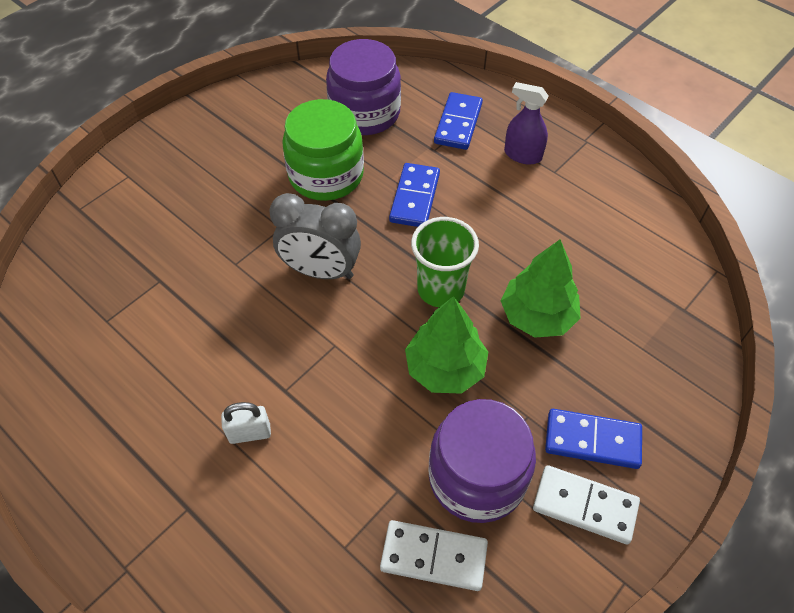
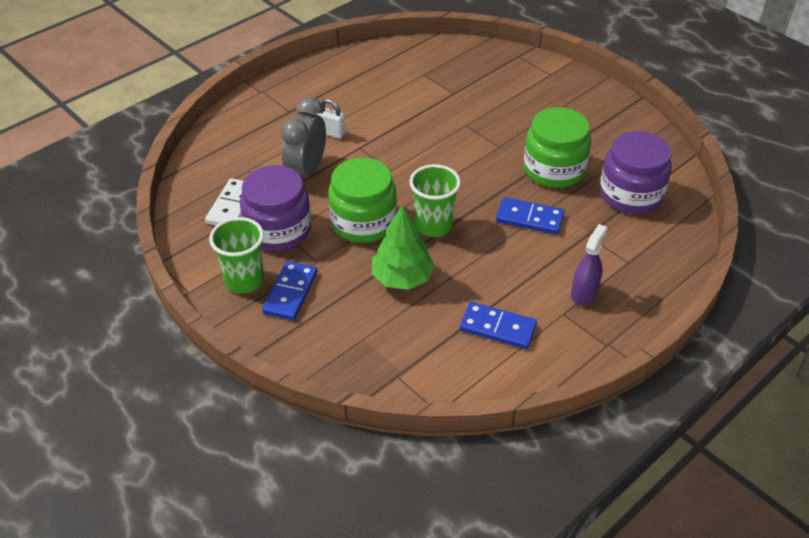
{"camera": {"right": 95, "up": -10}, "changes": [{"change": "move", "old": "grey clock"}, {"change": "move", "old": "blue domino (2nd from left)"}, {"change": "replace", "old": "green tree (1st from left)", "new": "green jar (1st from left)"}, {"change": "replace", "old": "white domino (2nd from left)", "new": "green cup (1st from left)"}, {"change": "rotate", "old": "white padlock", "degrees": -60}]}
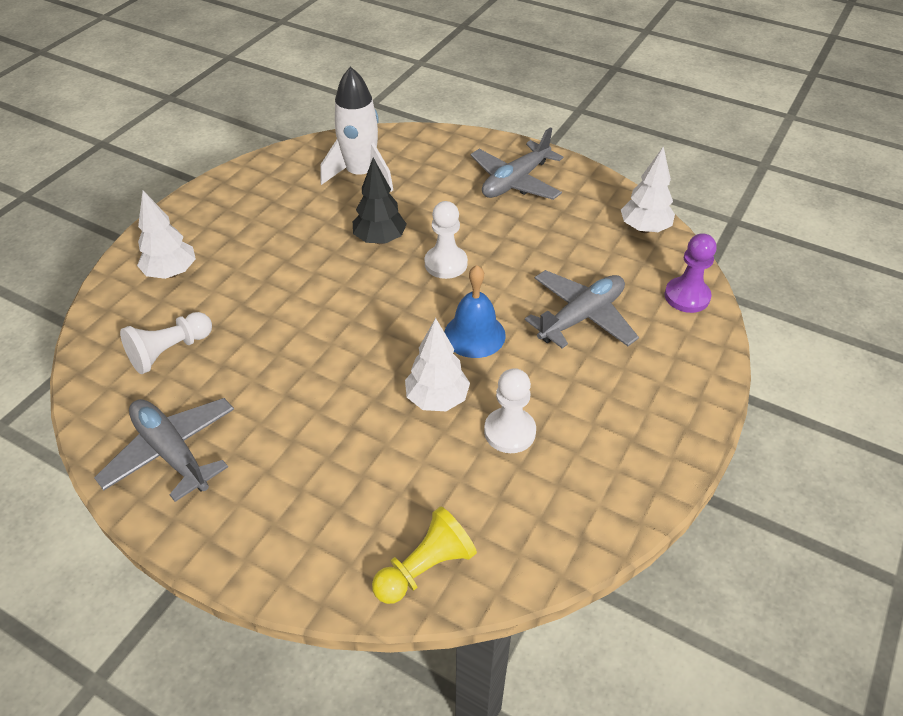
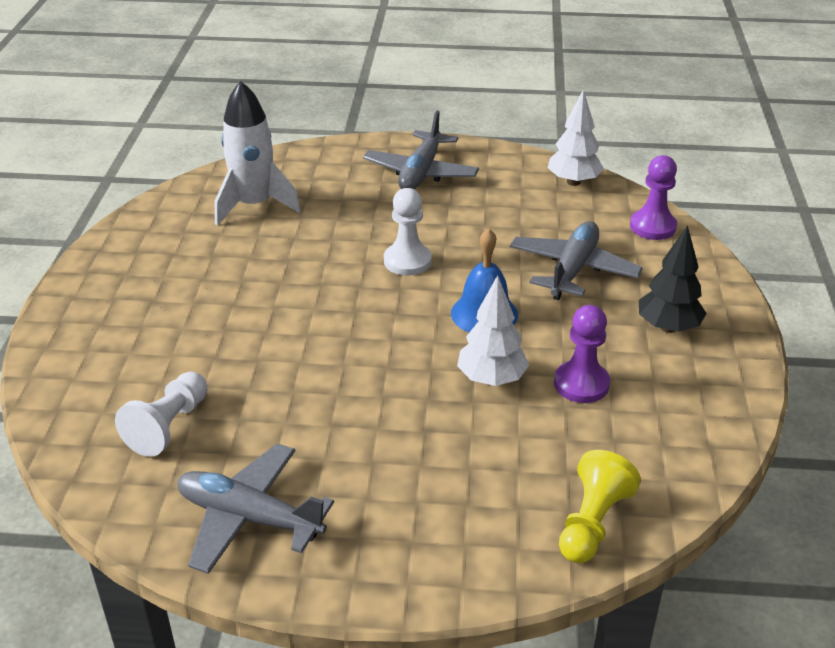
{"camera": {"right": -25, "up": -10}, "changes": [{"change": "delete", "old": "white tree (1st from left)"}, {"change": "move", "old": "black tree"}, {"change": "recolor", "old": "white pawn (3rd from left)", "new": "purple pawn (1st from left)"}]}
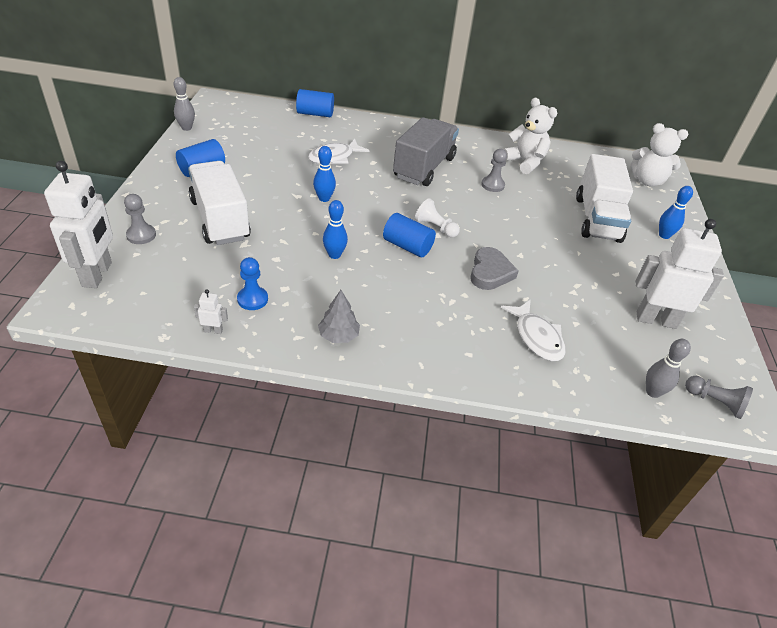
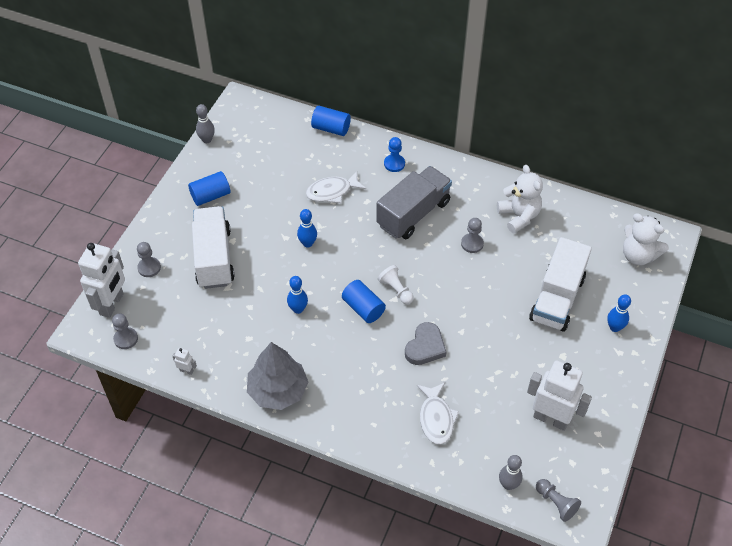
{"camera": {"right": 20, "up": 10}, "changes": [{"change": "insert", "new": "grey pawn (1st from left)"}, {"change": "move", "old": "blue pawn"}, {"change": "resize", "old": "grey tree", "factor": 1.88}]}
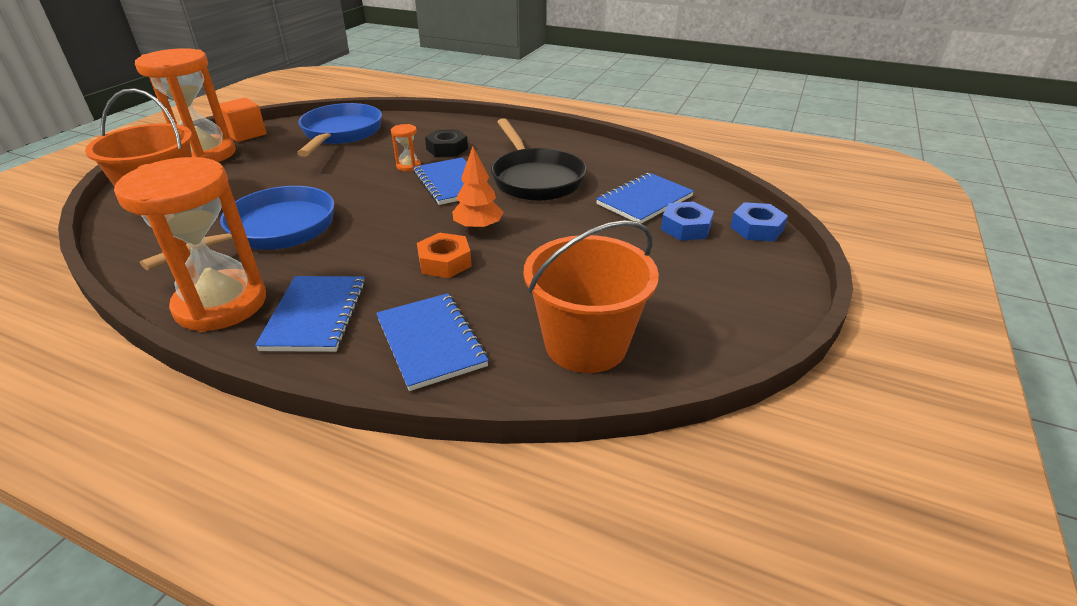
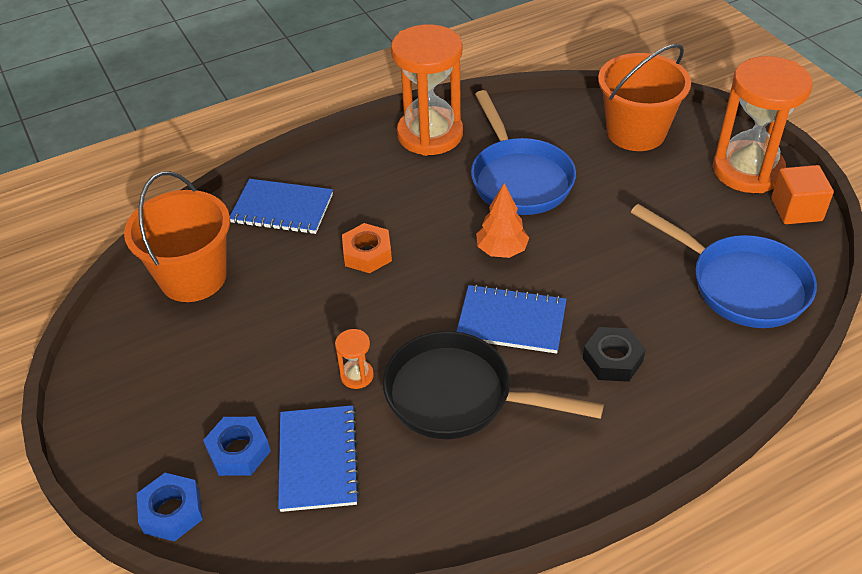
{"camera": {"right": 130, "up": 10}, "changes": [{"change": "delete", "old": "blue notebook (1st from left)"}, {"change": "move", "old": "orange hourglass (3rd from left in the first image)", "new": "orange hourglass (1st from left)"}, {"change": "move", "old": "orange tree"}]}
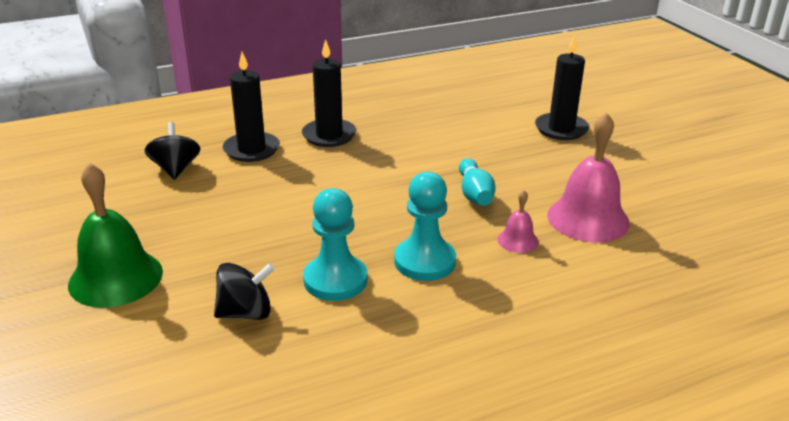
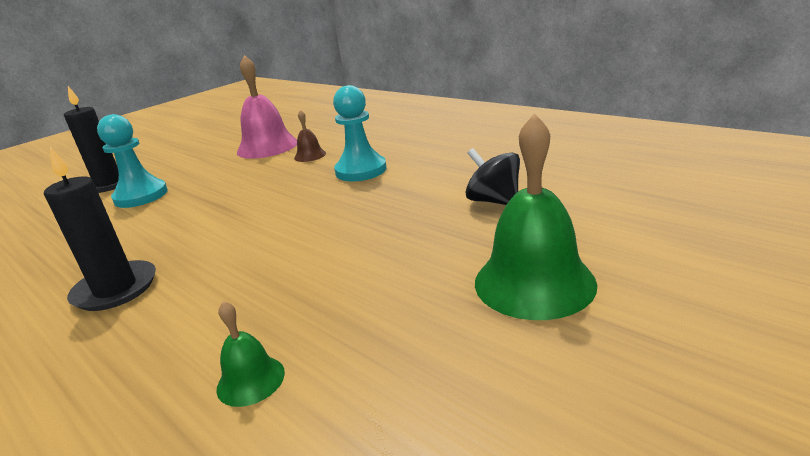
{"camera": {"right": -110, "up": -5}, "changes": [{"change": "delete", "old": "black candle (1st from left)"}, {"change": "delete", "old": "turquoise bowling pin"}, {"change": "move", "old": "turquoise pawn (1st from left)"}, {"change": "replace", "old": "black spinning top (1st from left)", "new": "green bell (1st from left)"}, {"change": "recolor", "old": "pink bell (1st from left)", "new": "brown bell"}]}
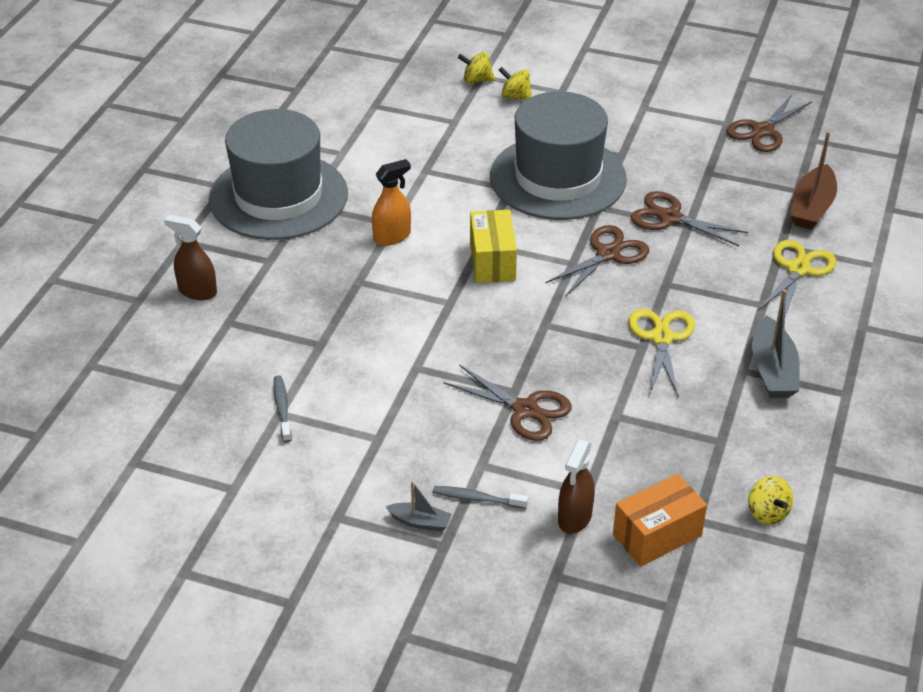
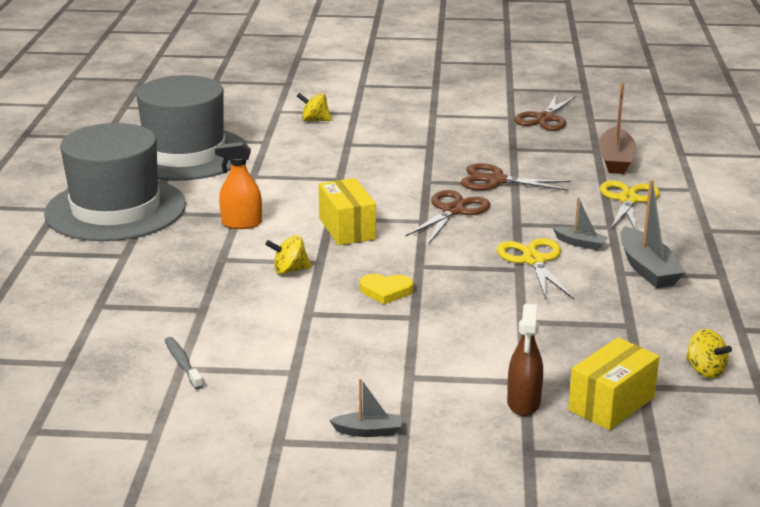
{"camera": {"right": -15, "up": -15}, "changes": [{"change": "delete", "old": "brown spray bottle (1st from left)"}, {"change": "delete", "old": "grey toothbrush (2nd from left)"}, {"change": "delete", "old": "brown scissors (1st from left)"}, {"change": "insert", "new": "yellow heart"}, {"change": "insert", "new": "grey boat (2nd from left)"}, {"change": "move", "old": "yellow spinning top (1st from left)"}, {"change": "move", "old": "grey hat (2nd from left)"}, {"change": "recolor", "old": "orange box", "new": "yellow box (2nd from left)"}, {"change": "rotate", "old": "orange spray bottle", "degrees": -135}]}
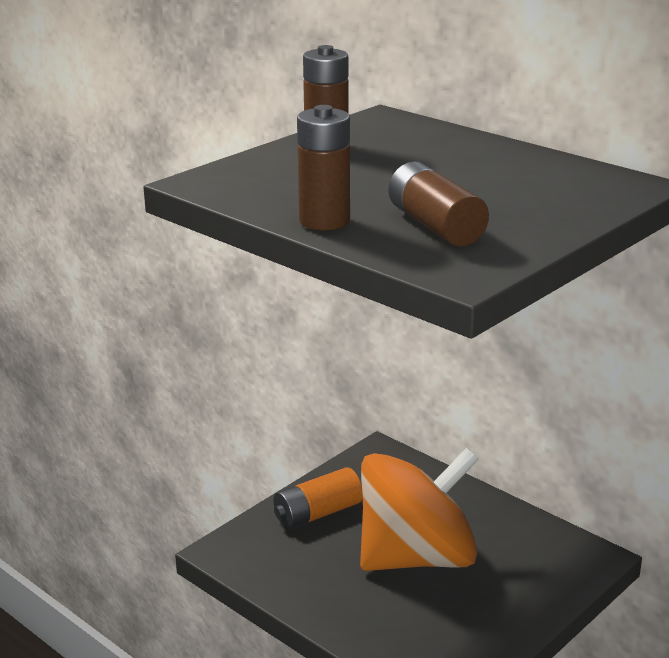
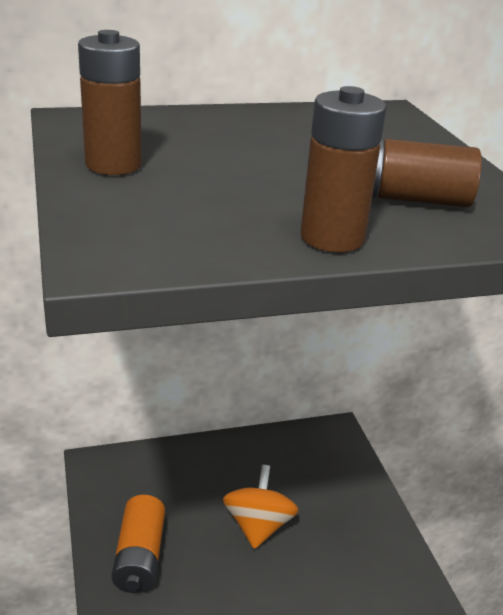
{"camera": {"right": -60, "up": 5}, "changes": [{"change": "resize", "old": "orange spinning top", "factor": 0.52}]}
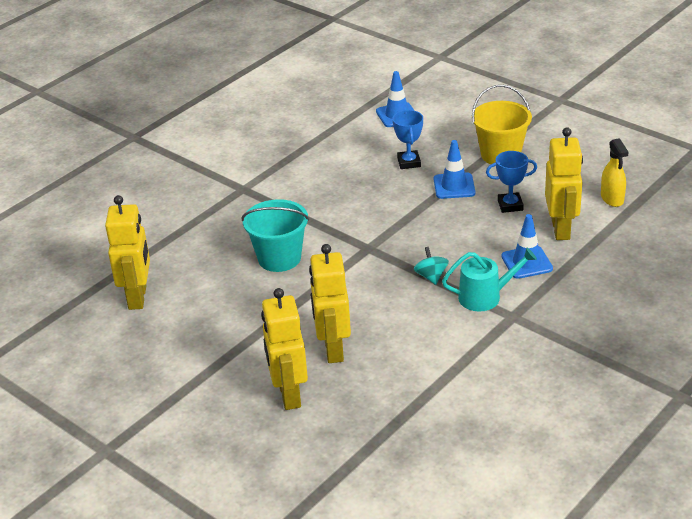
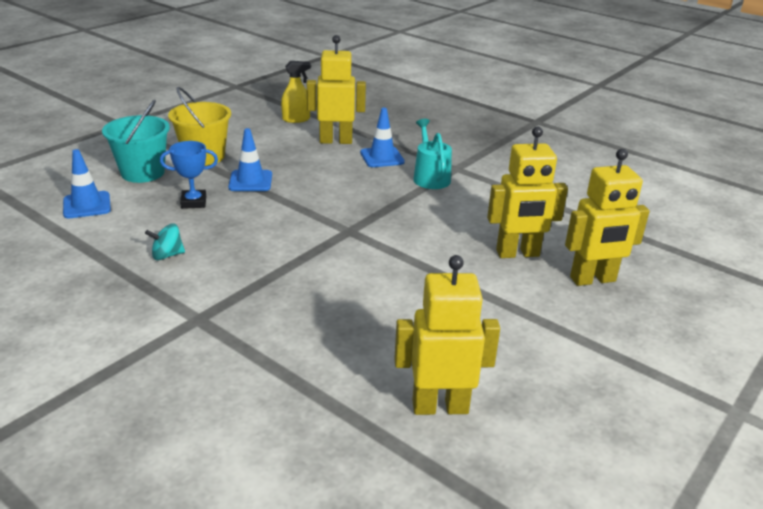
{"camera": {"right": -95, "up": -5}, "changes": [{"change": "delete", "old": "blue trophy (2nd from left)"}, {"change": "move", "old": "turquoise bucket"}, {"change": "move", "old": "turquoise spinning top"}]}
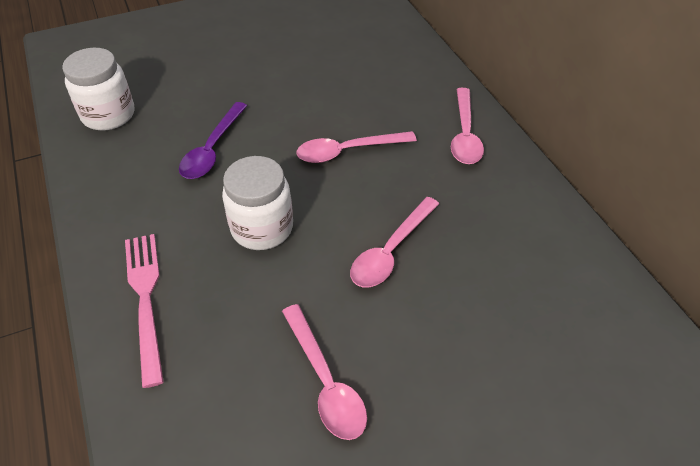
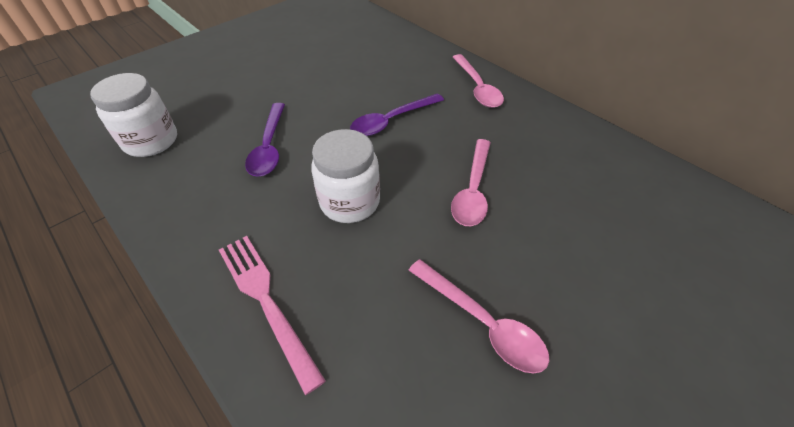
{"camera": {"right": -20, "up": 0}, "changes": [{"change": "recolor", "old": "pink spoon (2nd from left)", "new": "purple spoon (2nd from left)"}]}
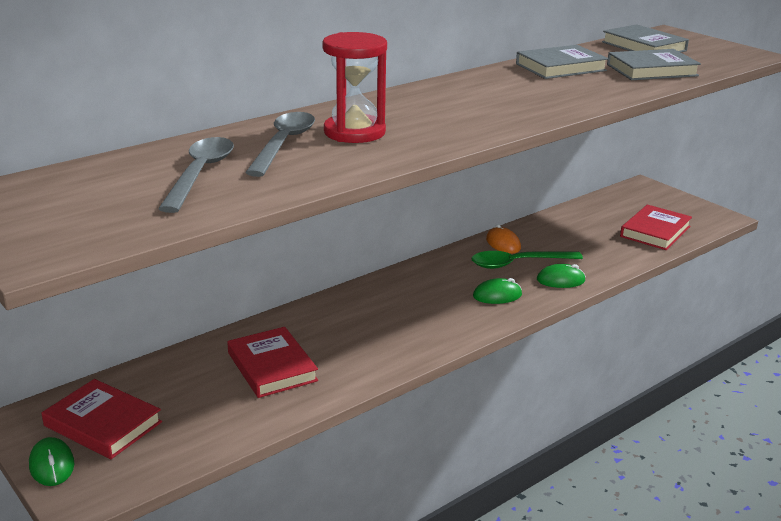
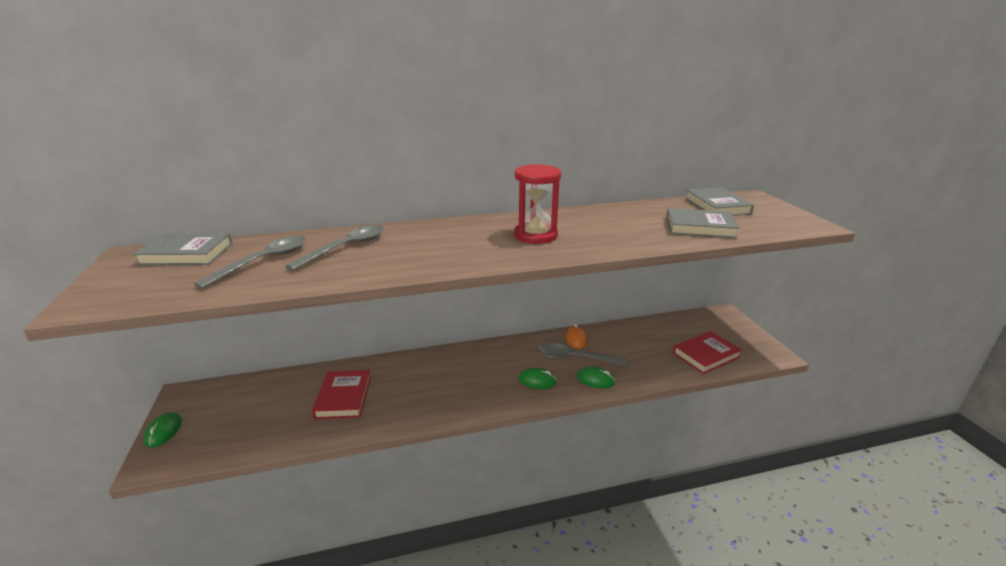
{"camera": {"right": 25, "up": 0}, "changes": [{"change": "delete", "old": "red book (1st from left)"}, {"change": "move", "old": "red hourglass"}, {"change": "move", "old": "grey book (1st from left)"}, {"change": "recolor", "old": "green spoon", "new": "grey spoon (3rd from left)"}]}
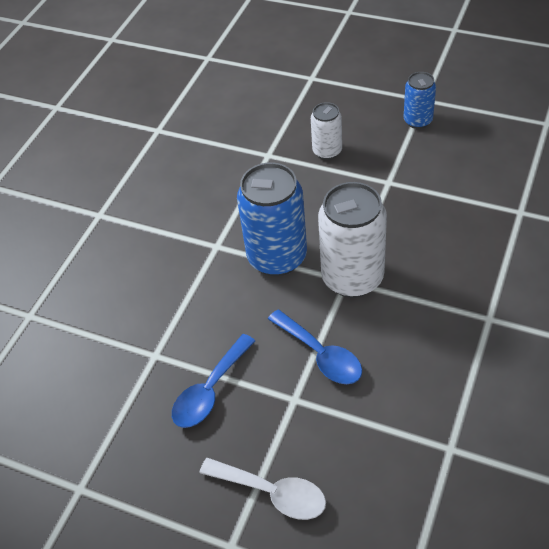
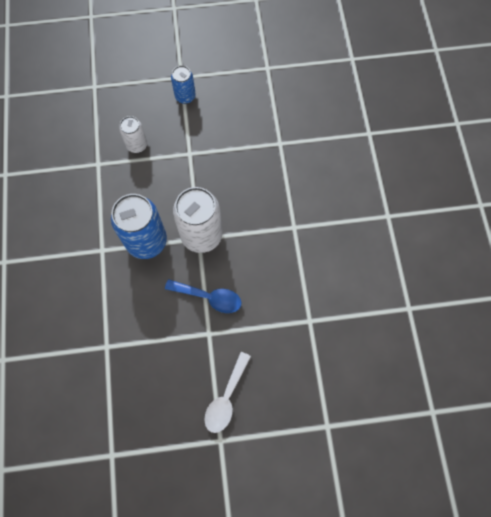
{"camera": {"right": -35, "up": 20}, "changes": [{"change": "delete", "old": "blue spoon (1st from left)"}, {"change": "rotate", "old": "white spoon", "degrees": 120}]}
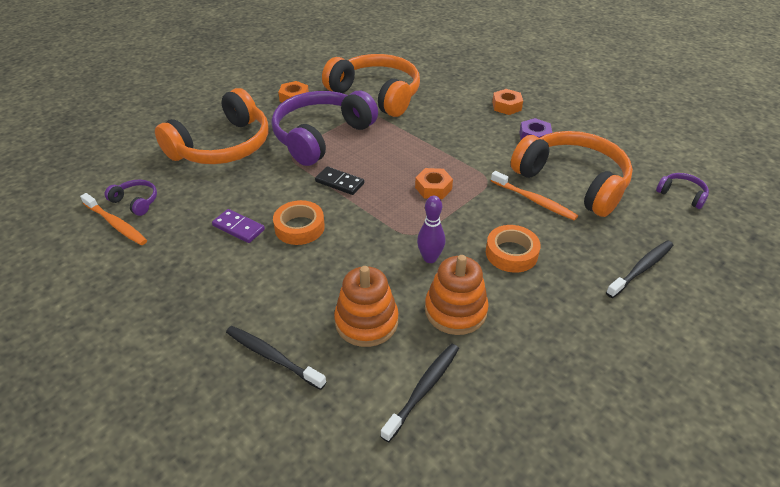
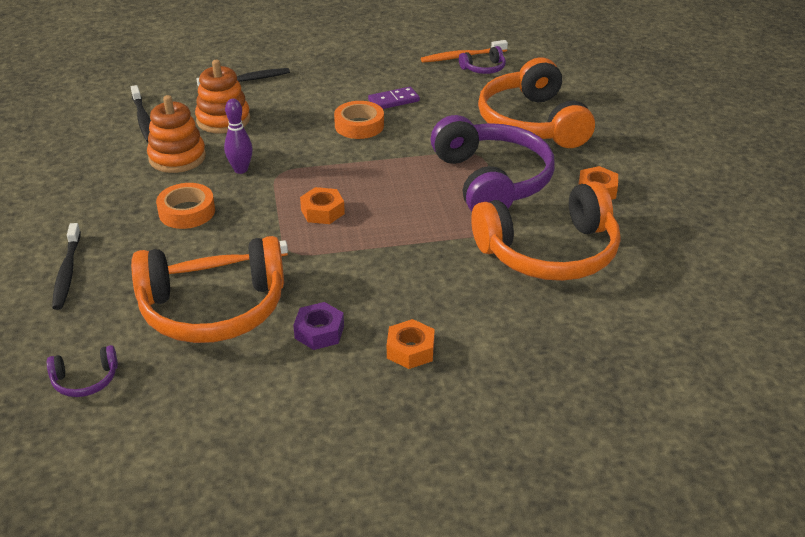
{"camera": {"right": 125, "up": -5}, "changes": [{"change": "delete", "old": "black domino"}]}
